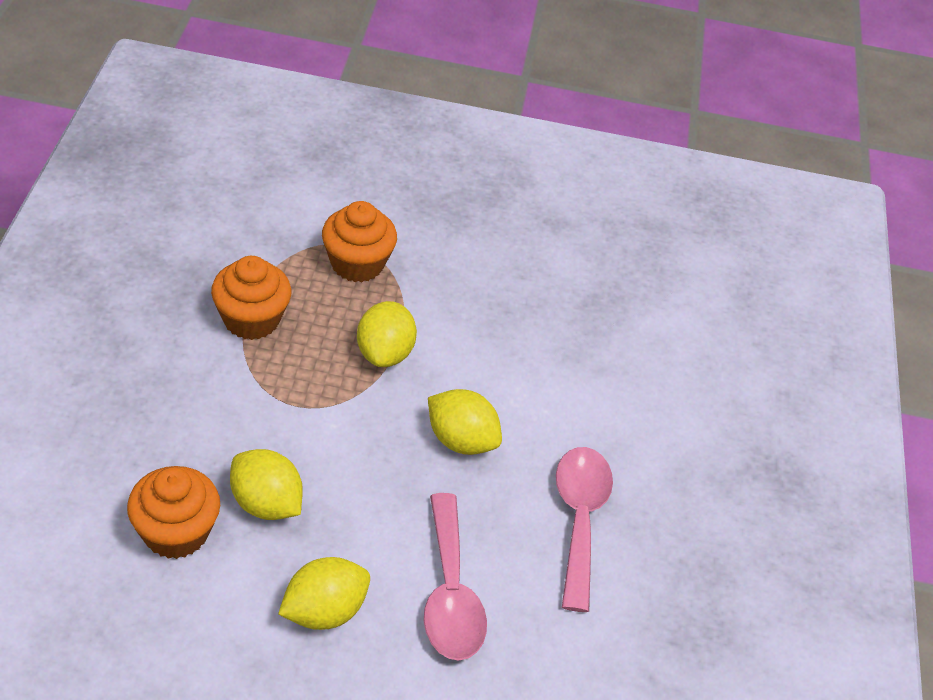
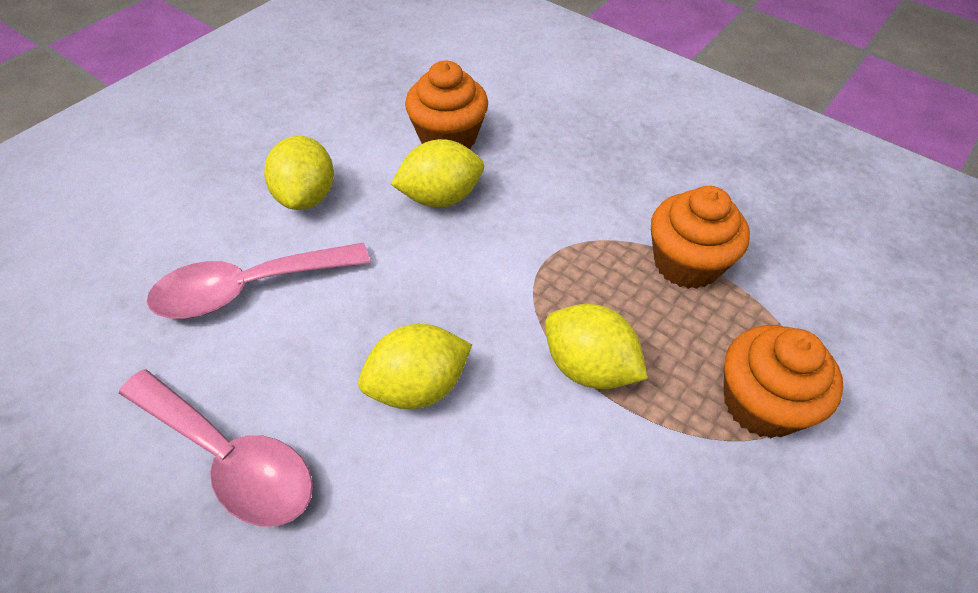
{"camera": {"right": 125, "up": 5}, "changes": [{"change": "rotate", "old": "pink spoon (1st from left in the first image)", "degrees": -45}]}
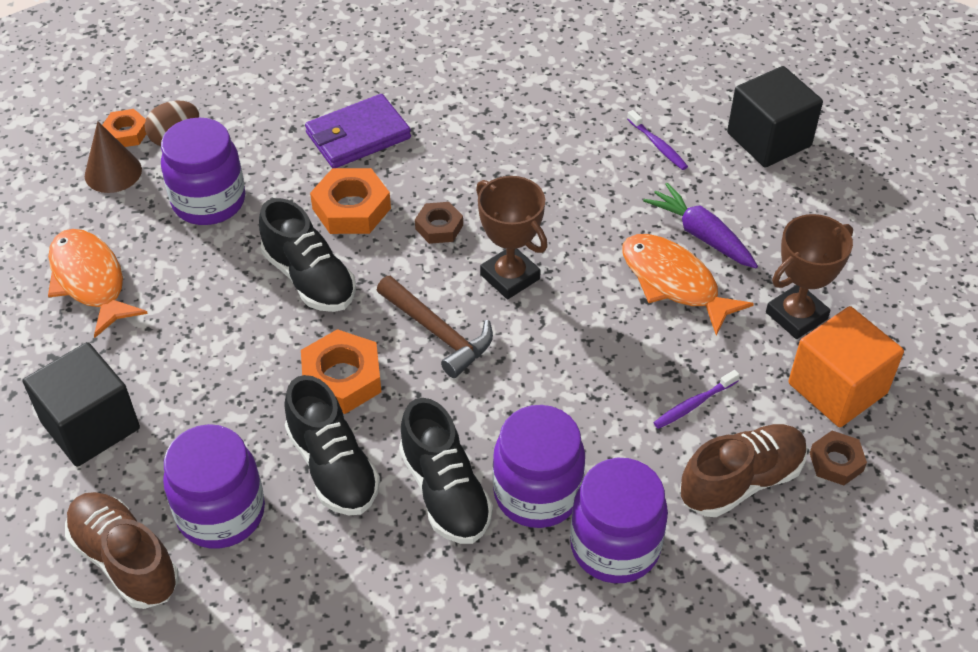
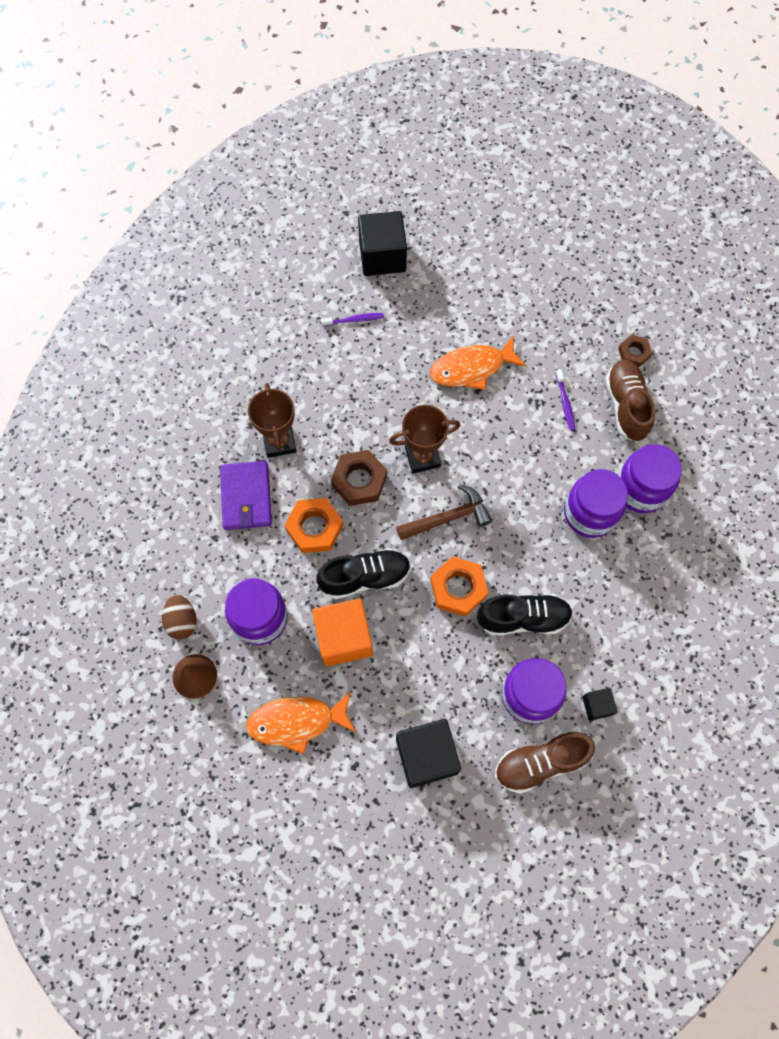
{"camera": {"right": -65, "up": 20}, "changes": [{"change": "delete", "old": "orange nut (1st from left)"}, {"change": "delete", "old": "black shoe (3rd from left)"}, {"change": "delete", "old": "purple carrot"}, {"change": "insert", "new": "black cube (3rd from left)"}, {"change": "move", "old": "brown trophy (2nd from left in the first image)", "new": "brown trophy (1st from left)"}, {"change": "move", "old": "orange cube"}, {"change": "resize", "old": "brown nut (1st from left)", "factor": 1.65}]}
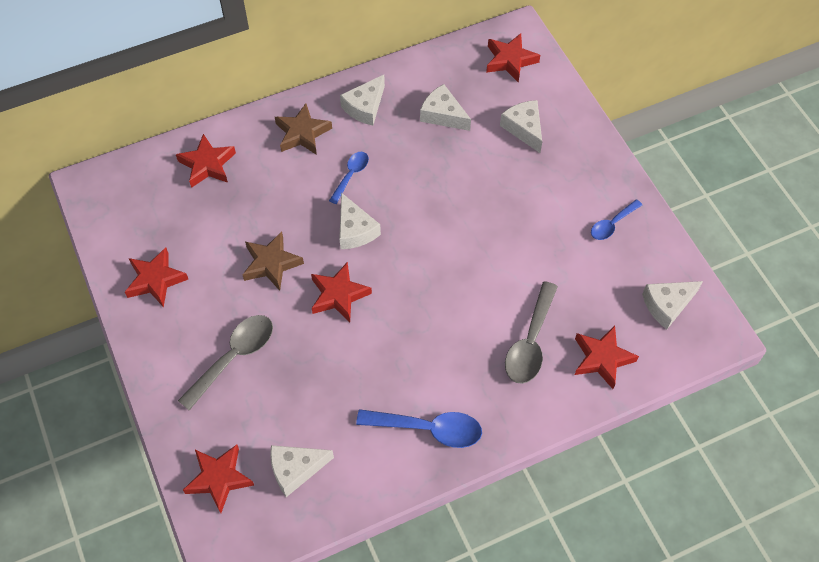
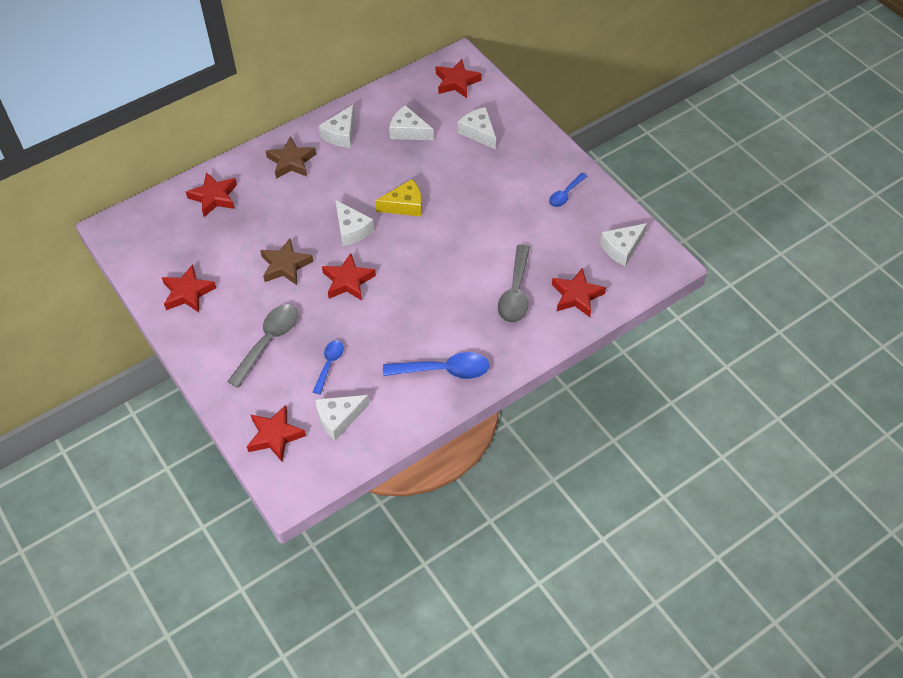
{"camera": {"right": -10, "up": -5}, "changes": [{"change": "insert", "new": "yellow cheese"}, {"change": "move", "old": "blue spoon (1st from left)"}]}
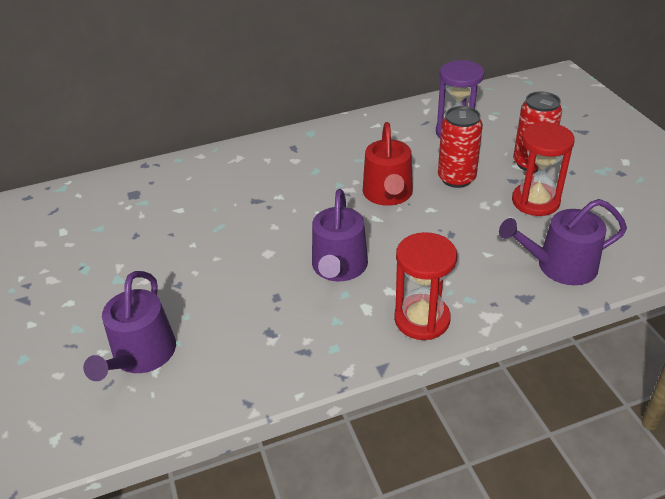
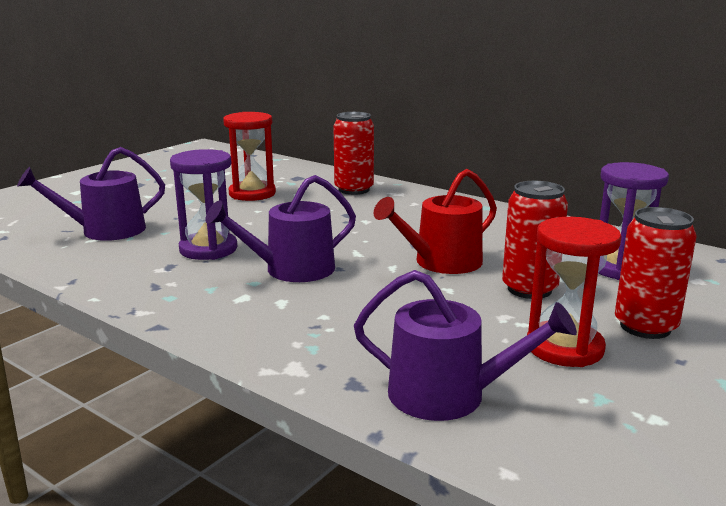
{"camera": {"right": 55, "up": -20}, "changes": [{"change": "insert", "new": "purple hourglass (1st from left)"}, {"change": "insert", "new": "red can (1st from left)"}, {"change": "move", "old": "red hourglass (1st from left)"}, {"change": "rotate", "old": "purple watering can (3rd from left)", "degrees": 150}]}
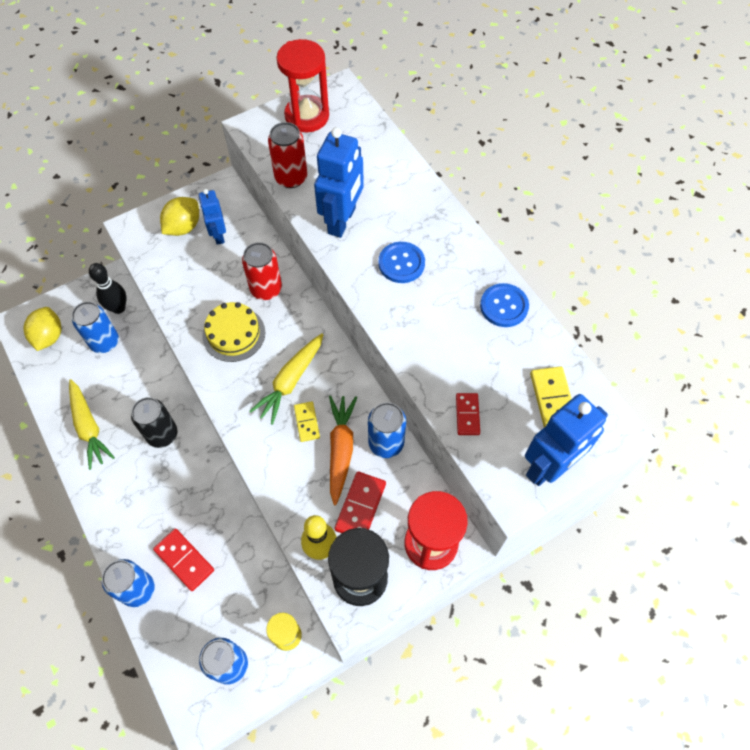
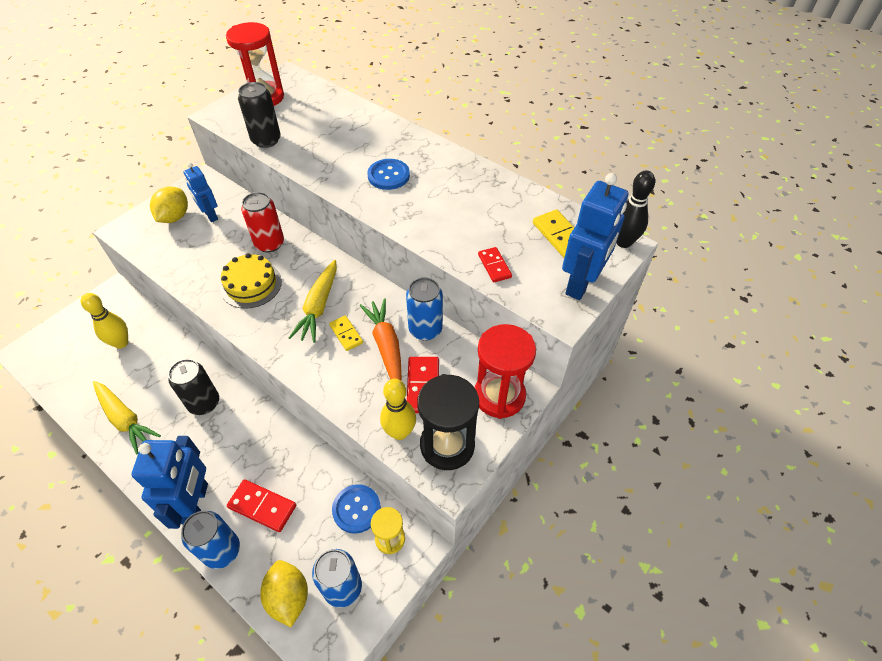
{"camera": {"right": -20, "up": -10}, "changes": [{"change": "move", "old": "yellow lemon (1st from left in the first image)", "new": "yellow lemon (2nd from left)"}, {"change": "move", "old": "black bowling pin"}, {"change": "move", "old": "blue robot (2nd from left in the first image)", "new": "blue robot (1st from left)"}, {"change": "move", "old": "blue button (2nd from left in the first image)", "new": "blue button (1st from left)"}, {"change": "replace", "old": "blue can (1st from left)", "new": "yellow bowling pin (1st from left)"}, {"change": "recolor", "old": "red can (2nd from left)", "new": "black can (2nd from left)"}]}
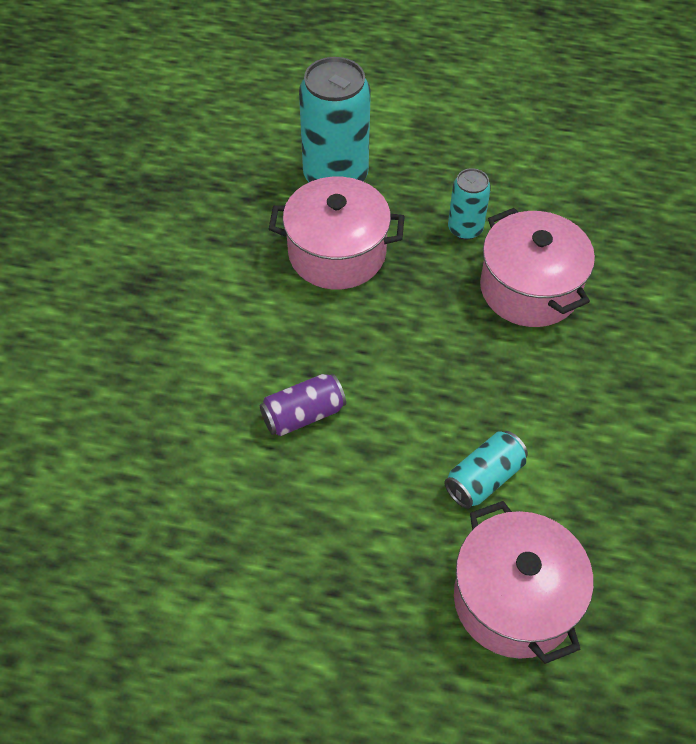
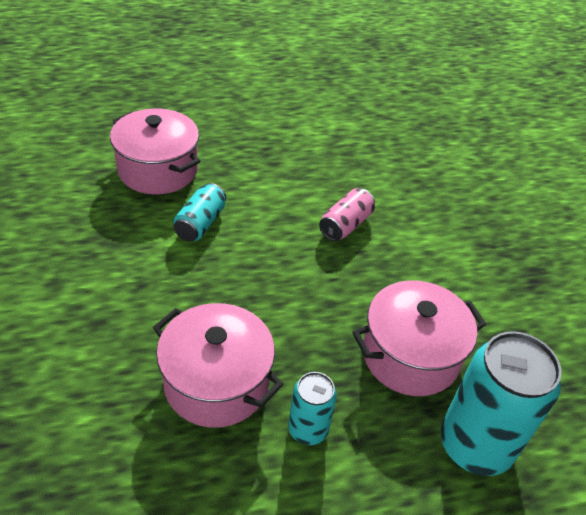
{"camera": {"right": 150, "up": -10}, "changes": [{"change": "recolor", "old": "purple can", "new": "pink can"}]}
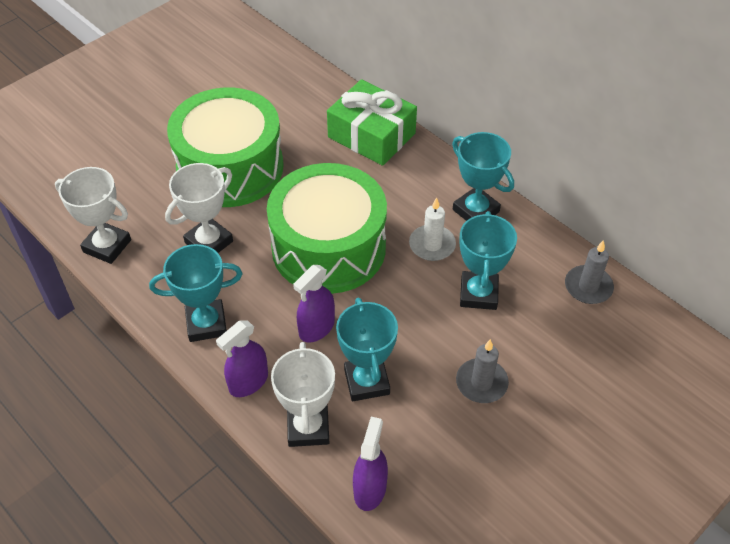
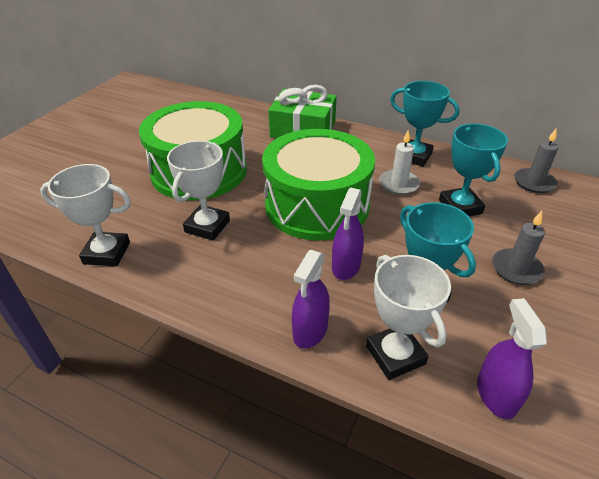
{"camera": {"right": -20, "up": -10}, "changes": [{"change": "delete", "old": "turquoise trophy (1st from left)"}]}
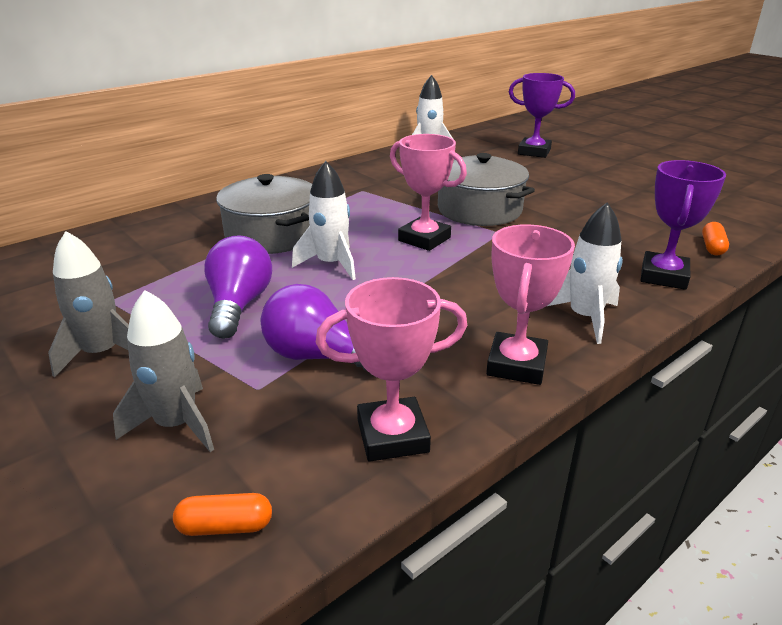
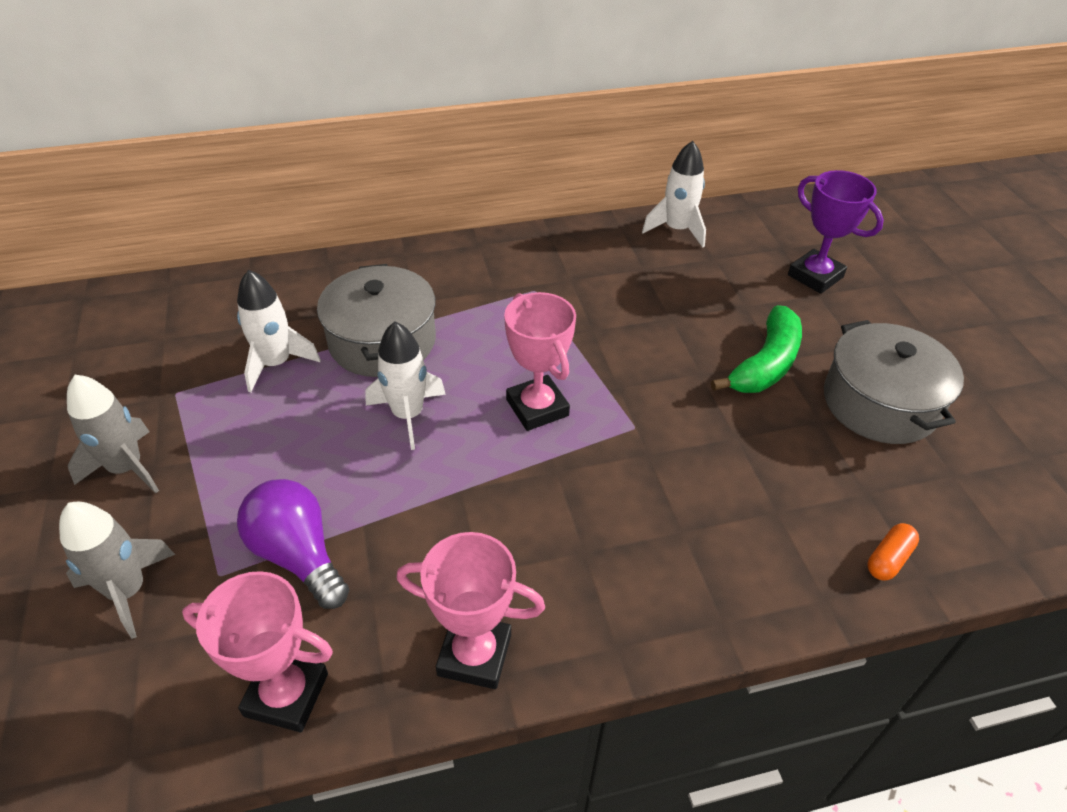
{"camera": {"right": 25, "up": 15}, "changes": [{"change": "delete", "old": "orange capsule (1st from left)"}, {"change": "delete", "old": "purple light bulb (1st from left)"}, {"change": "delete", "old": "purple trophy (2nd from left)"}, {"change": "insert", "new": "green banana"}, {"change": "move", "old": "grey pot (2nd from left)"}, {"change": "move", "old": "white rocket (3rd from left in the first image)", "new": "white rocket (1st from left)"}, {"change": "rotate", "old": "pink trophy (3rd from left in the first image)", "degrees": 60}]}
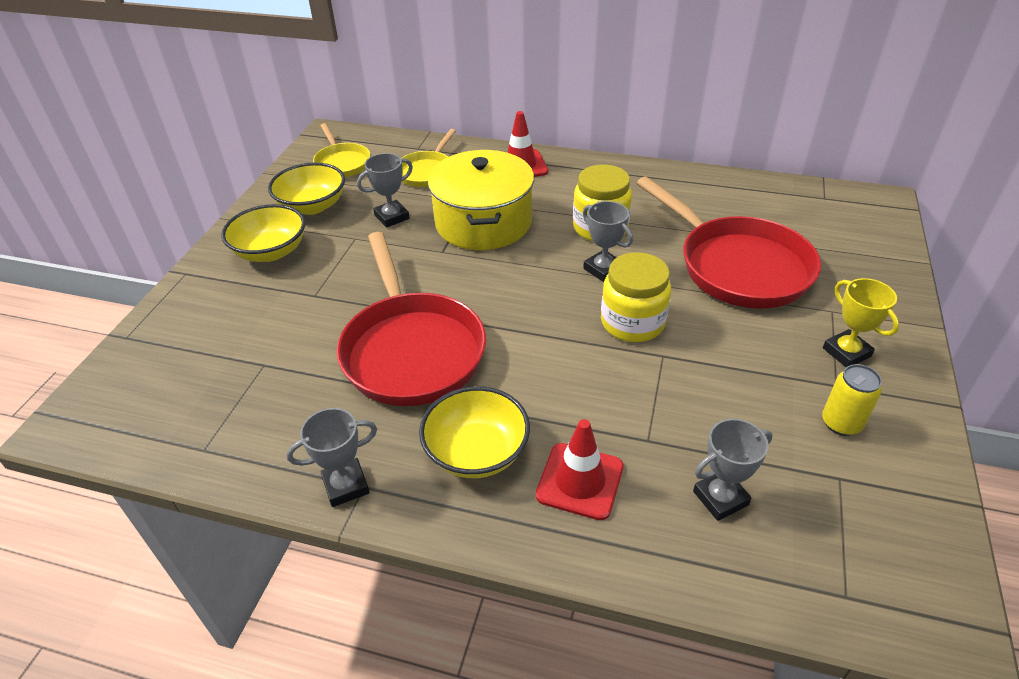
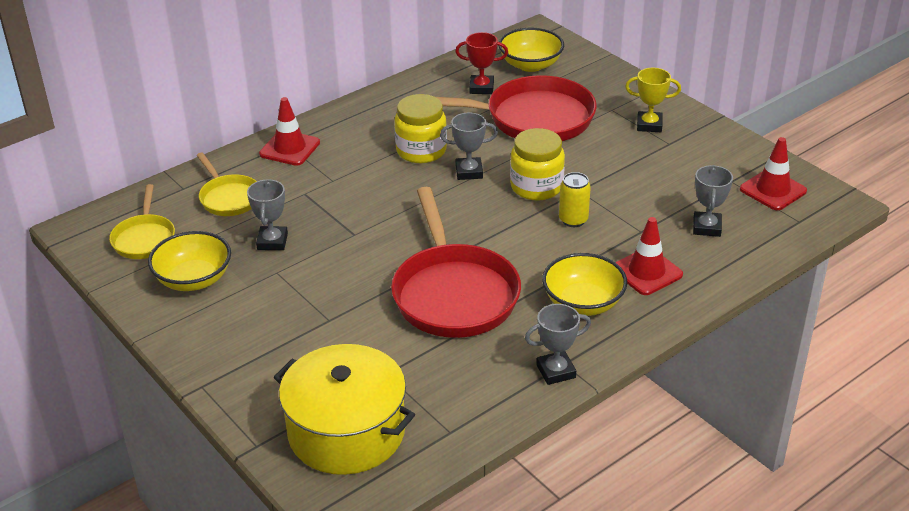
{"camera": {"right": -55, "up": -5}, "changes": [{"change": "insert", "new": "red trophy"}, {"change": "insert", "new": "red traffic cone (3rd from left)"}, {"change": "move", "old": "yellow bowl (1st from left in the first image)", "new": "yellow bowl (2nd from left)"}, {"change": "move", "old": "yellow pot"}, {"change": "move", "old": "yellow can"}, {"change": "rotate", "old": "grey trophy (1st from left in the first image)", "degrees": 60}, {"change": "rotate", "old": "yellow pan (1st from left)", "degrees": 75}, {"change": "rotate", "old": "red pan (1st from left)", "degrees": 60}]}
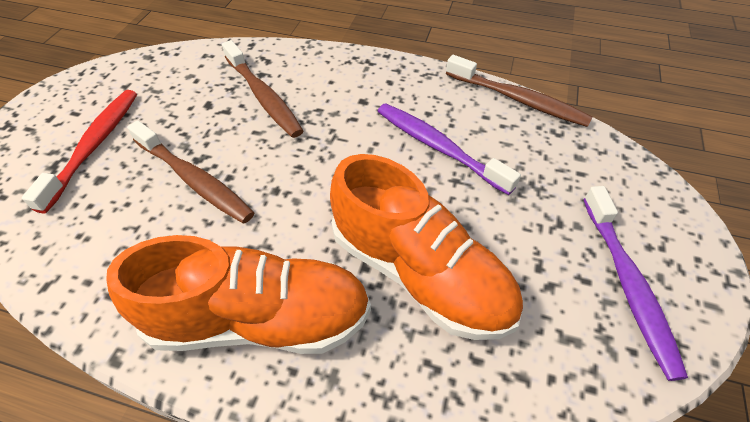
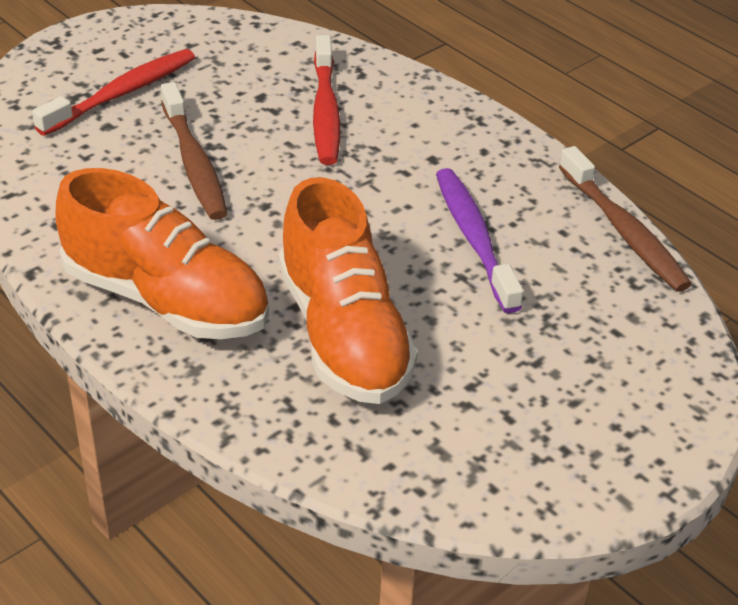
{"camera": {"right": 30, "up": -10}, "changes": [{"change": "delete", "old": "purple toothbrush (2nd from left)"}, {"change": "recolor", "old": "brown toothbrush (2nd from left)", "new": "red toothbrush (2nd from left)"}]}
